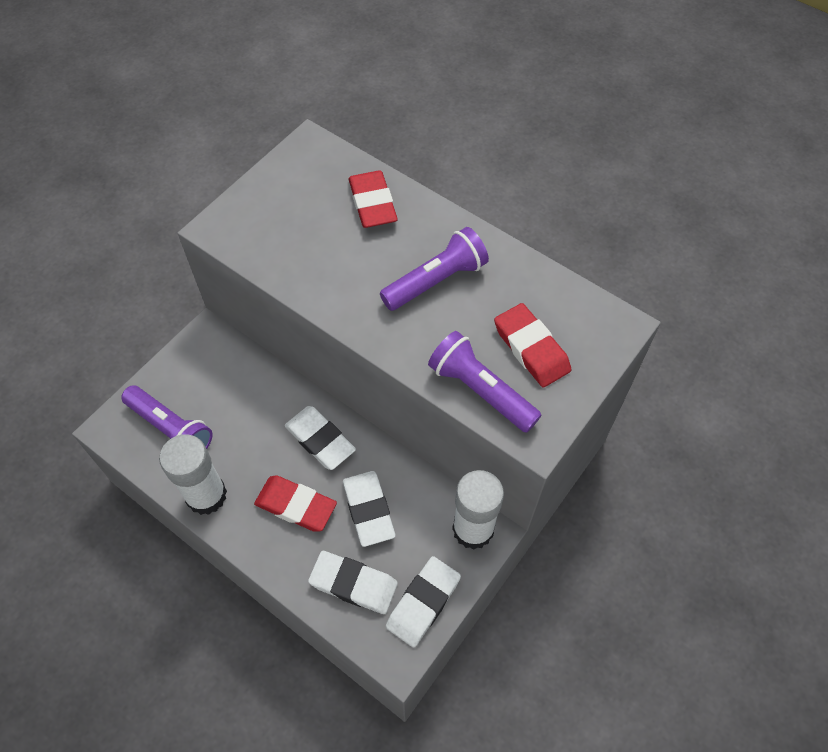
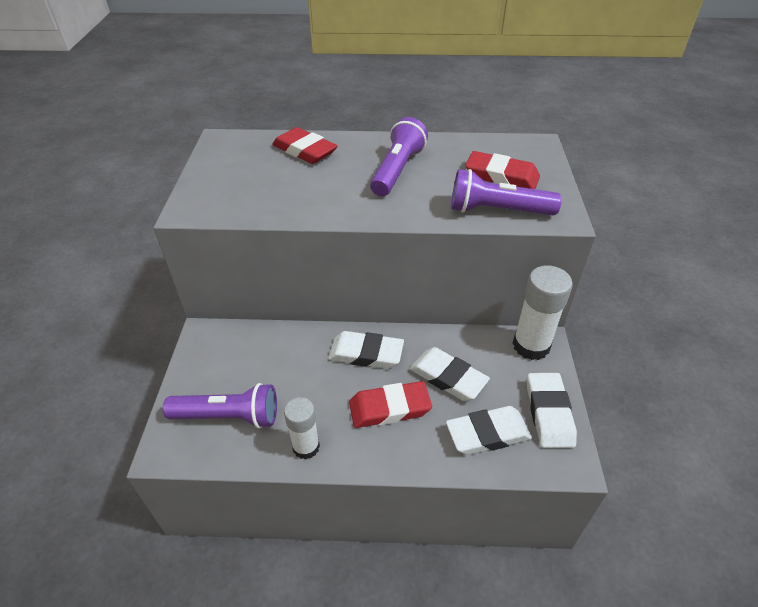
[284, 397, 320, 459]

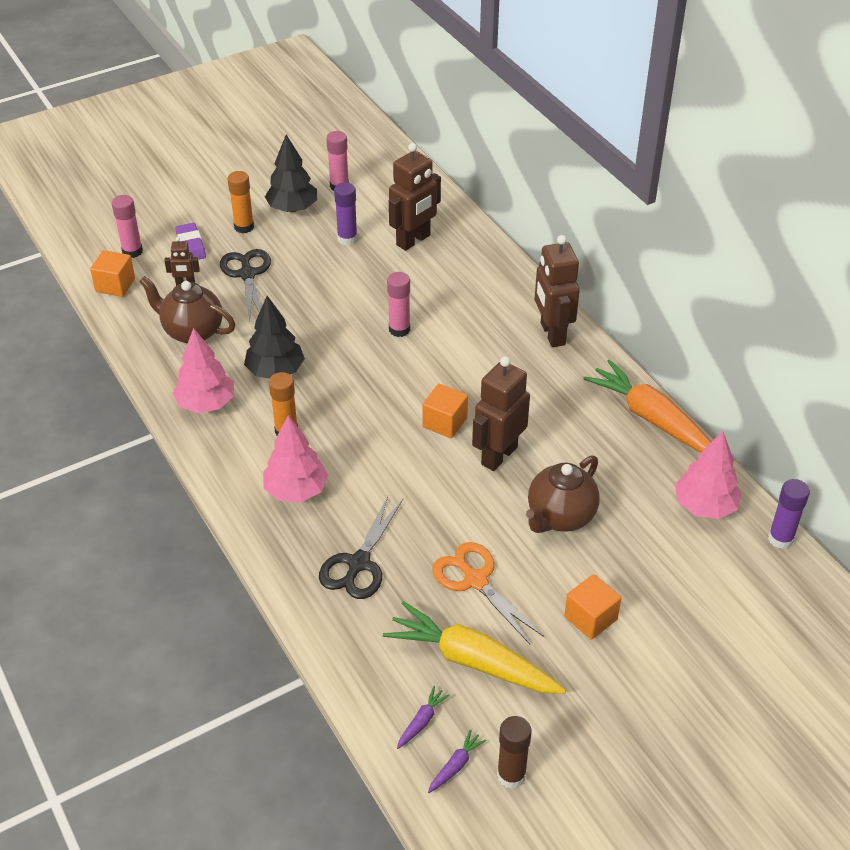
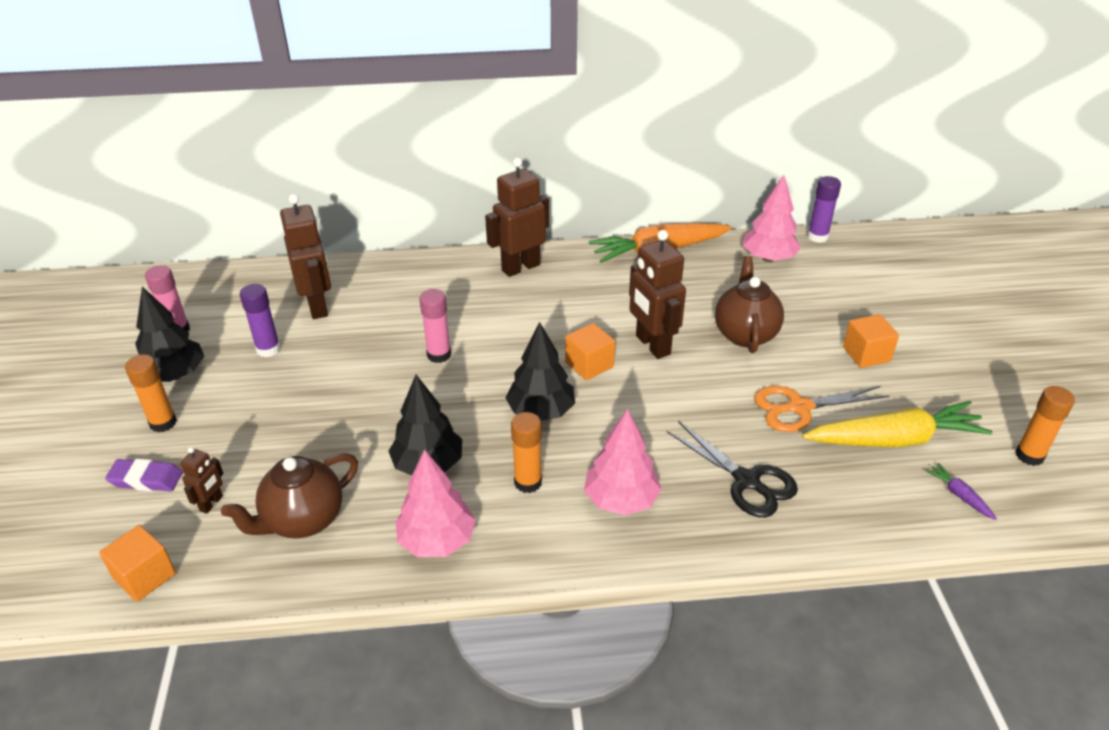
[112, 195, 143, 258] (first image)
[220, 249, 271, 322] (first image)
[802, 401, 992, 448]
[428, 729, 486, 793] (first image)
[1015, 386, 1075, 466]
[715, 256, 784, 353]
[485, 158, 549, 277]
[505, 322, 575, 421]

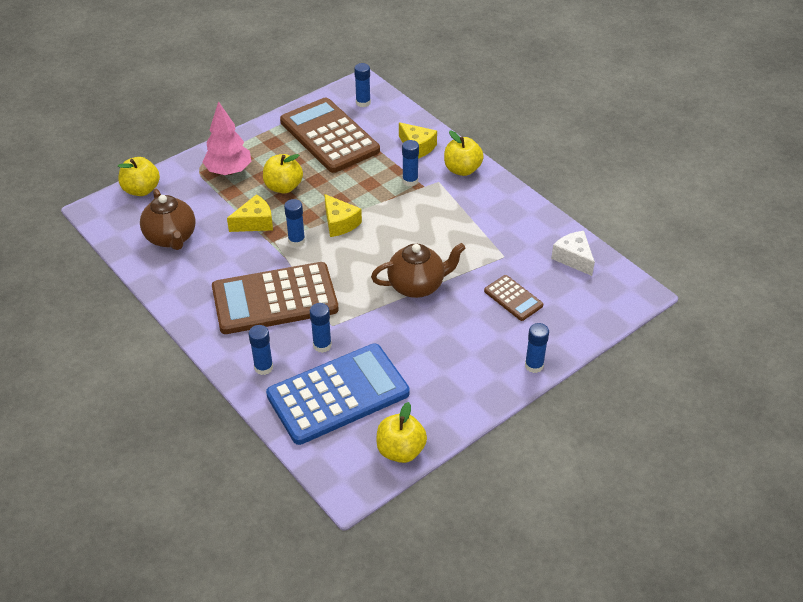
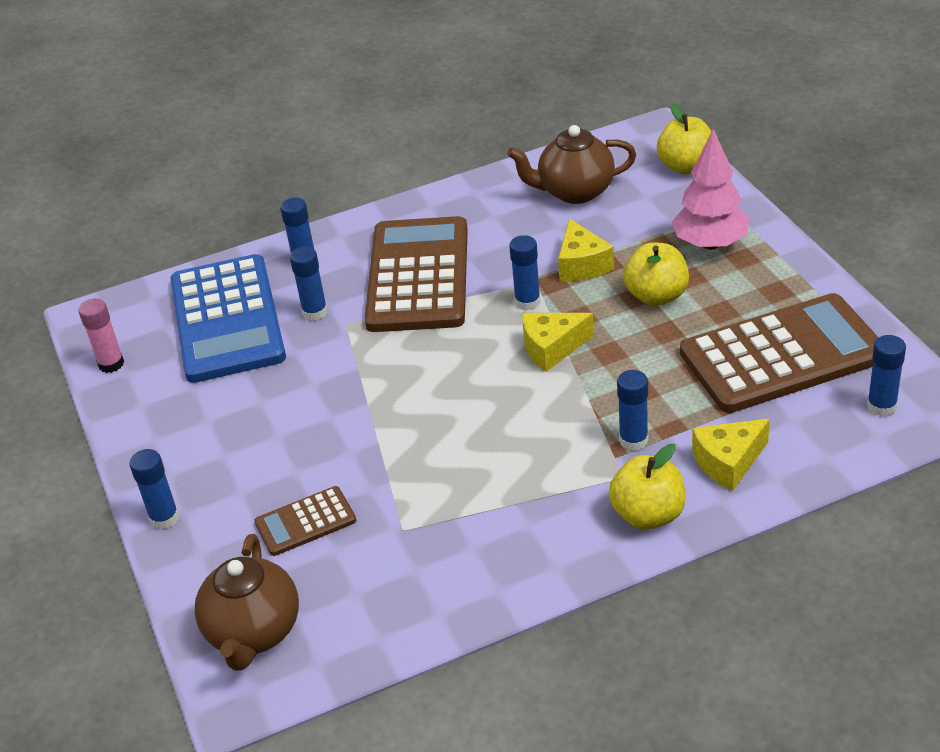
[195, 534, 299, 671]
[78, 298, 124, 373]
[551, 231, 595, 276] (first image)

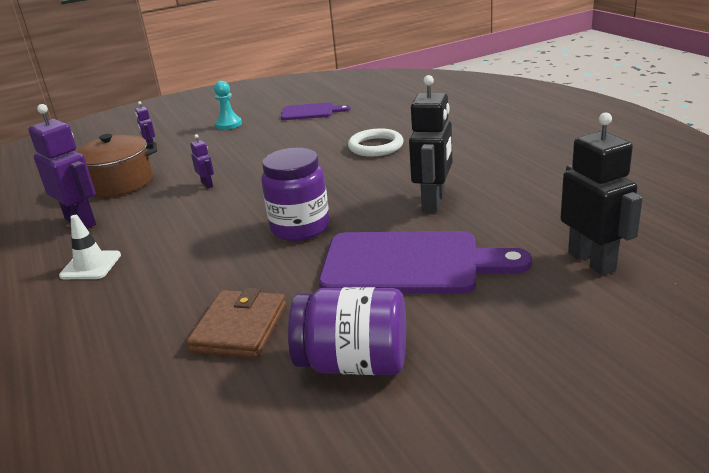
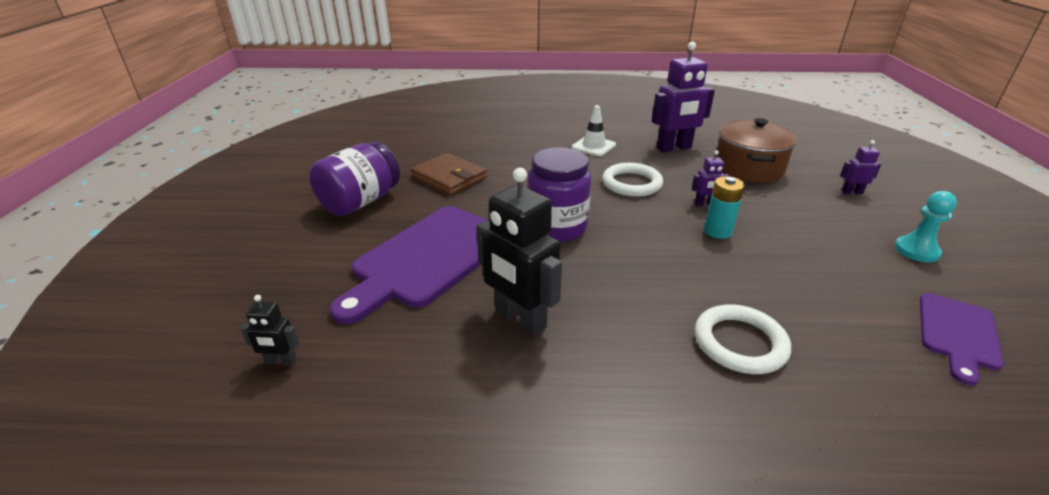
[240, 295, 299, 366]
[602, 163, 663, 197]
[704, 176, 745, 239]

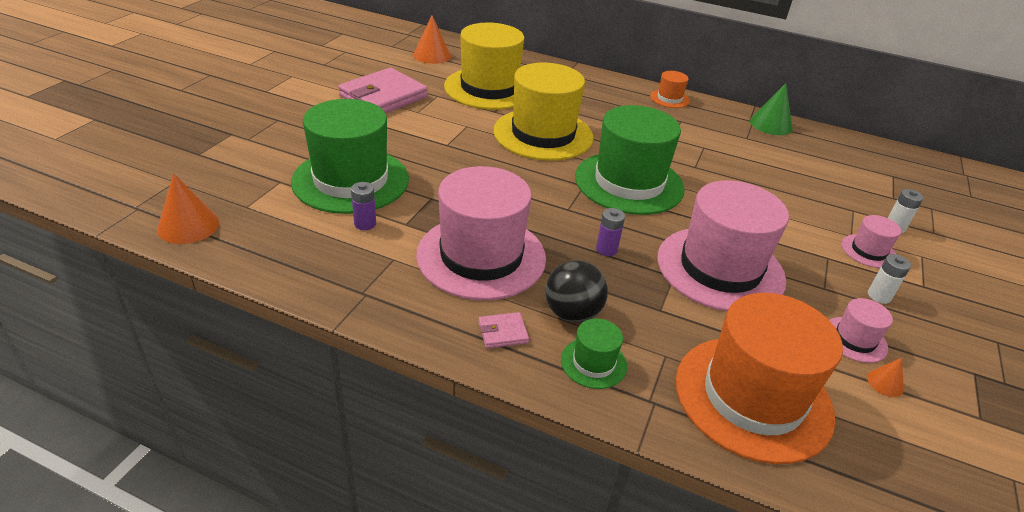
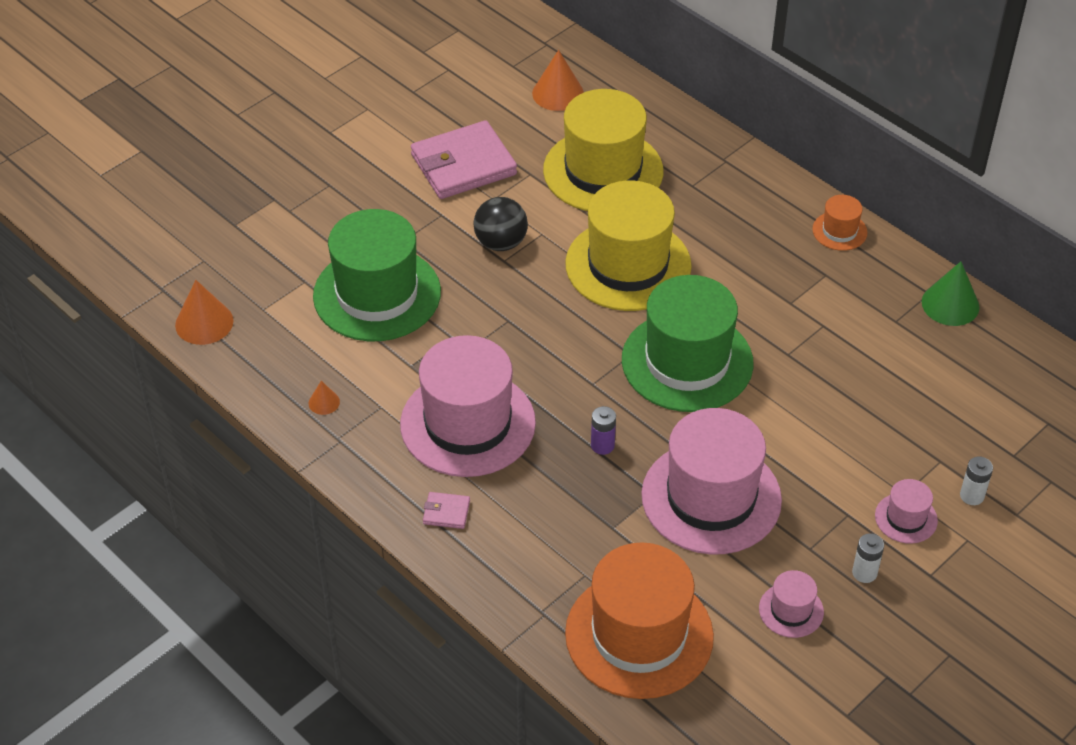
[351, 182, 376, 230] (first image)
[473, 197, 528, 251]
[561, 319, 627, 389] (first image)
[309, 381, 340, 415]

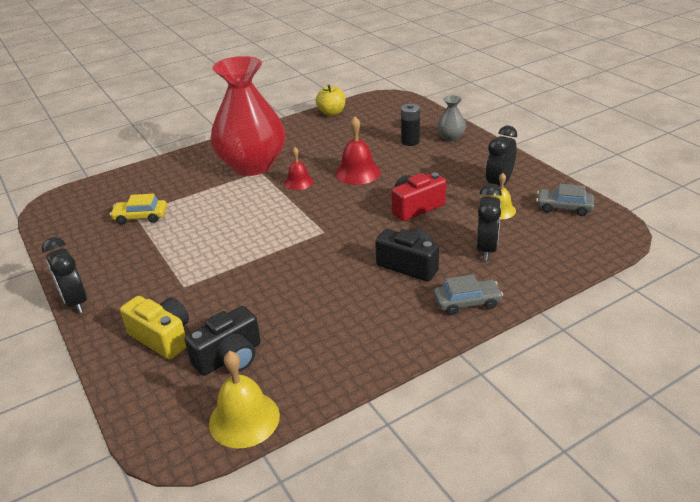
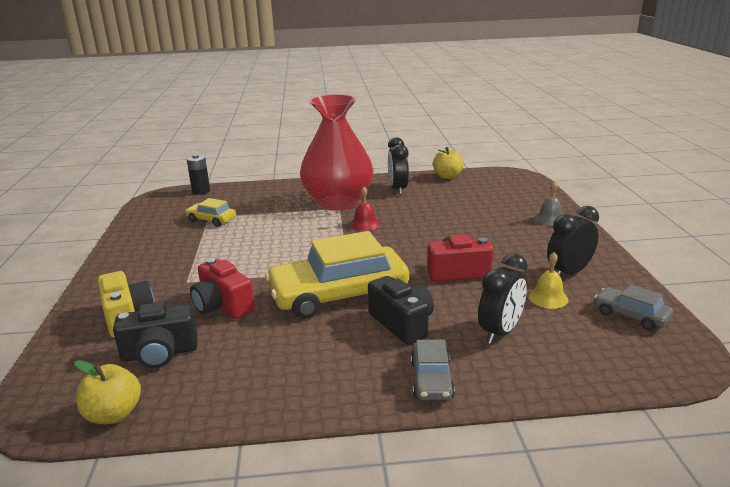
[388, 137, 409, 195]
[74, 360, 141, 424]
[335, 116, 381, 185] (first image)
[187, 154, 210, 195]
[411, 340, 455, 400]
[535, 181, 562, 226]
[190, 258, 255, 319]
[265, 231, 409, 319]

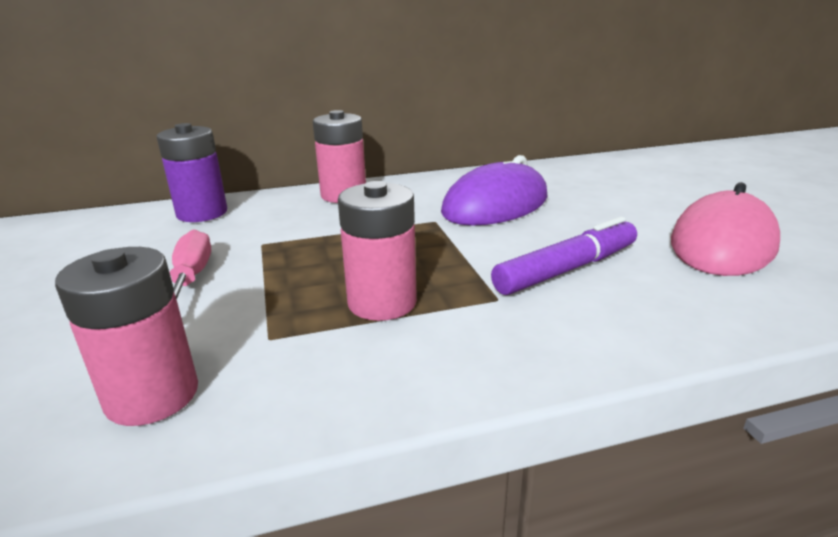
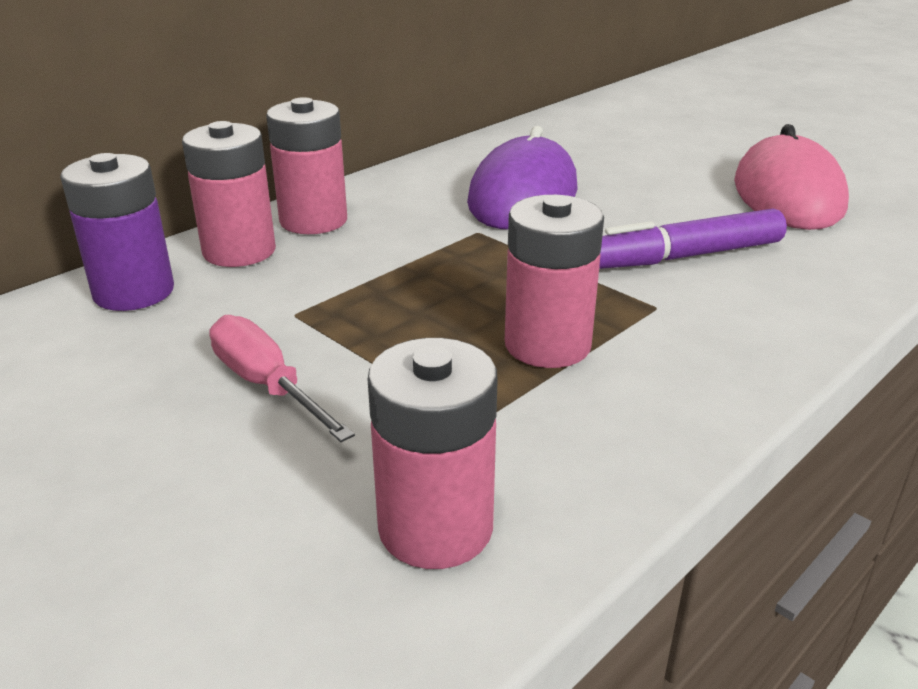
[599, 208, 787, 269]
[182, 121, 276, 267]

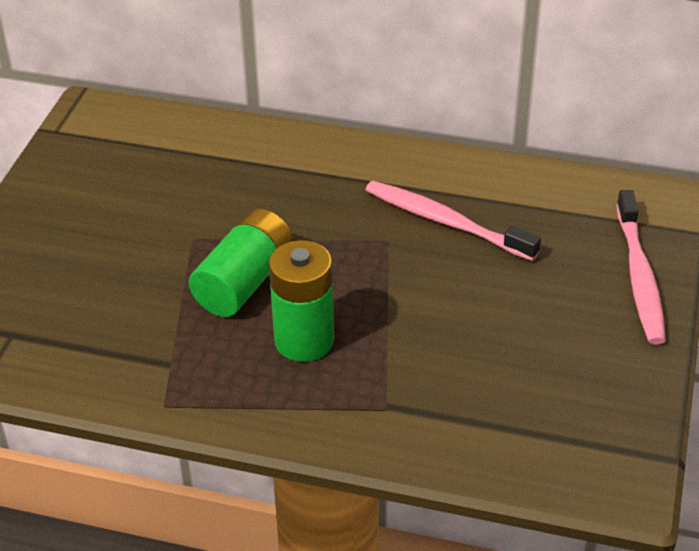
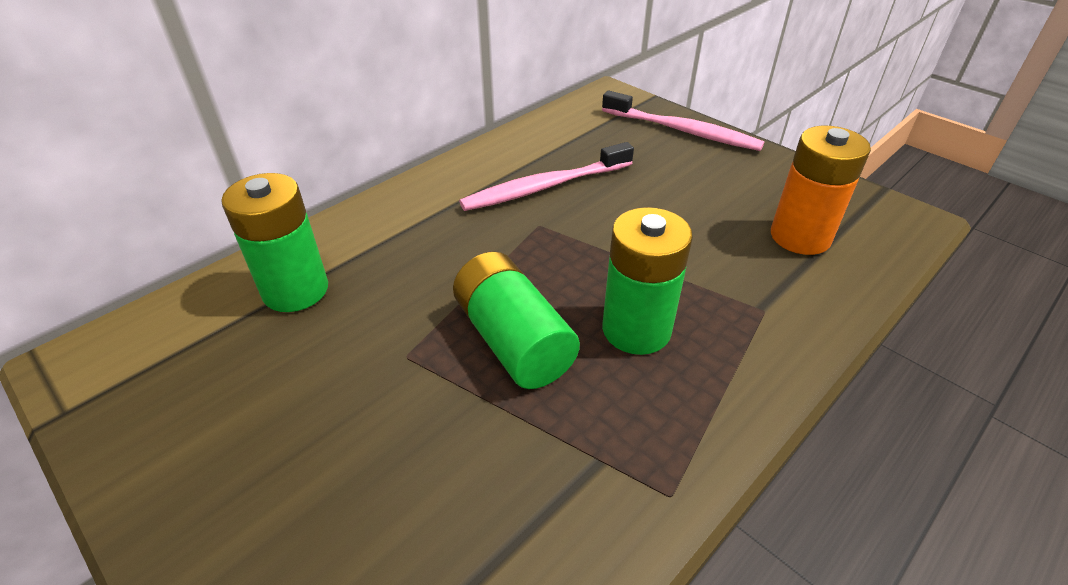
[221, 173, 328, 312]
[771, 126, 871, 255]

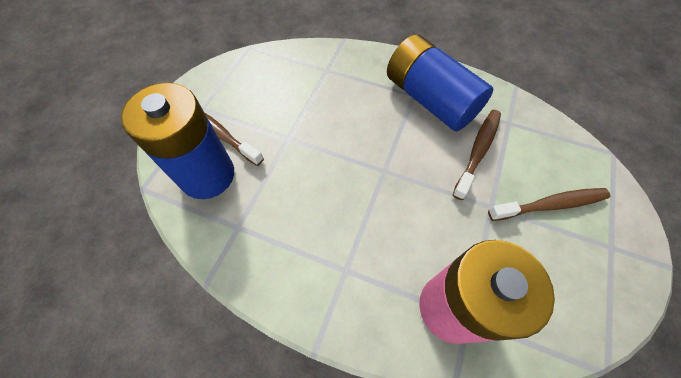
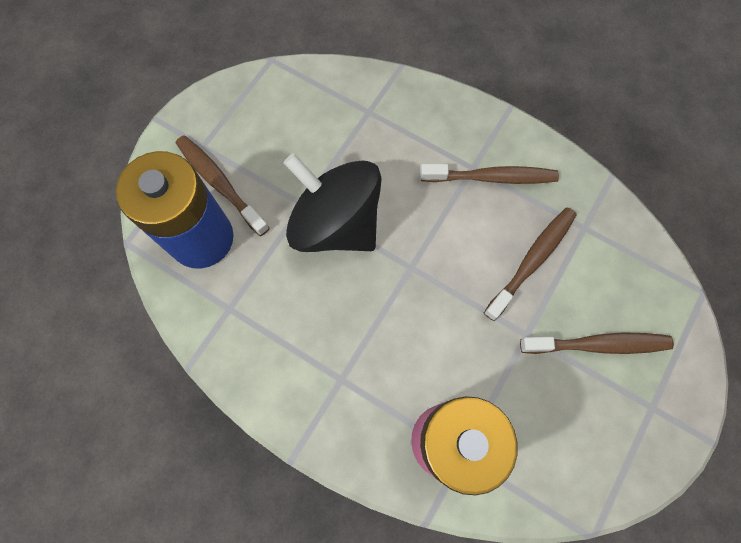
[420, 164, 559, 184]
[284, 153, 382, 252]

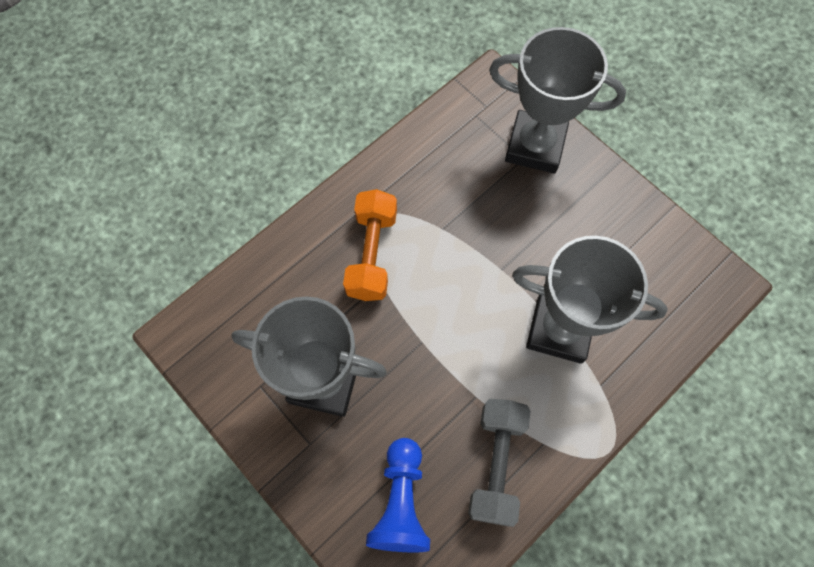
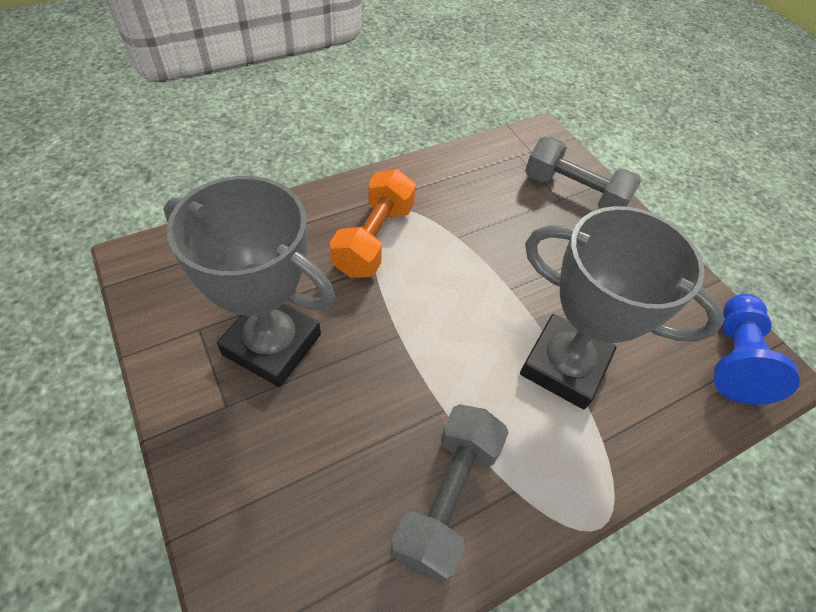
[714, 294, 800, 405]
[525, 136, 642, 209]

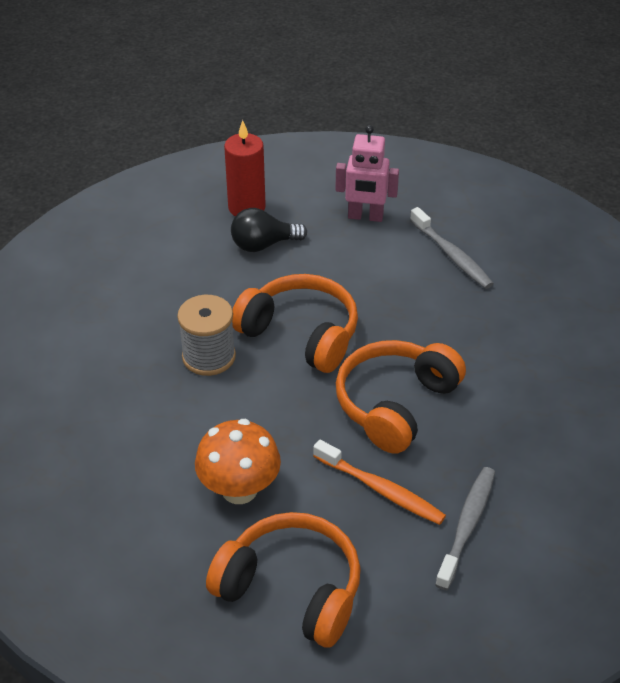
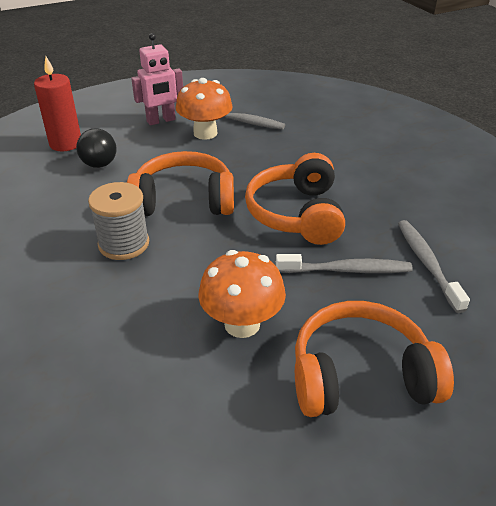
[76, 128, 117, 168]
[276, 254, 413, 273]
[176, 78, 233, 140]

